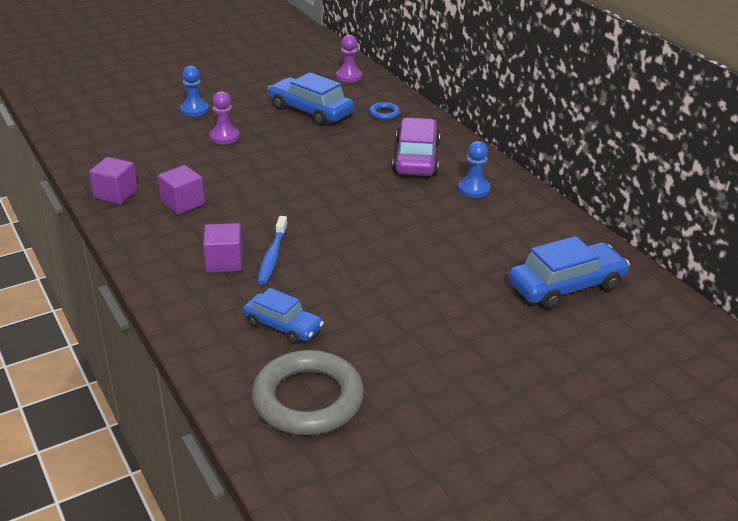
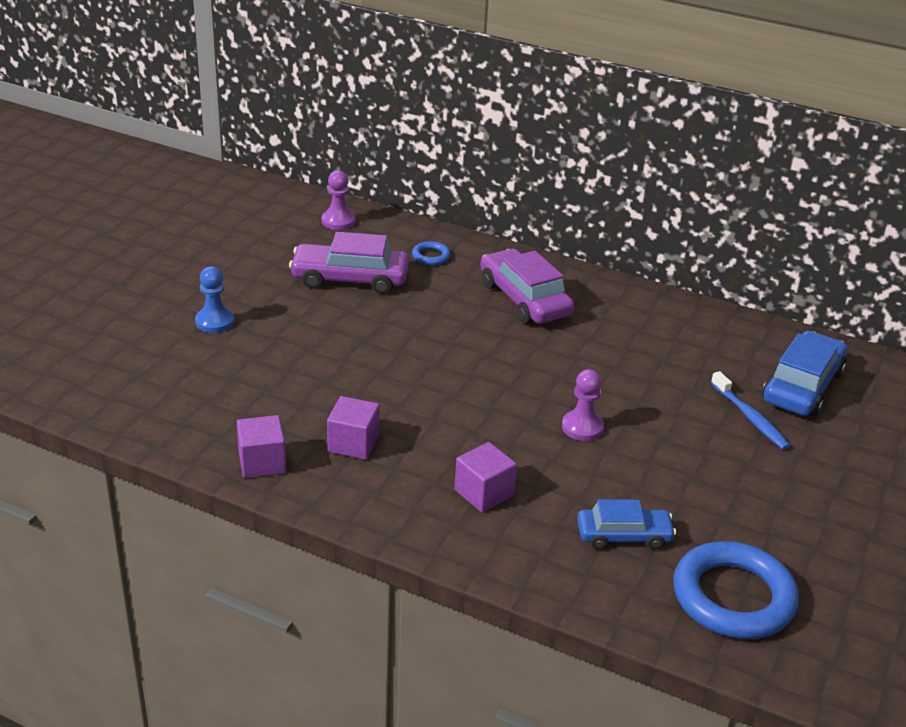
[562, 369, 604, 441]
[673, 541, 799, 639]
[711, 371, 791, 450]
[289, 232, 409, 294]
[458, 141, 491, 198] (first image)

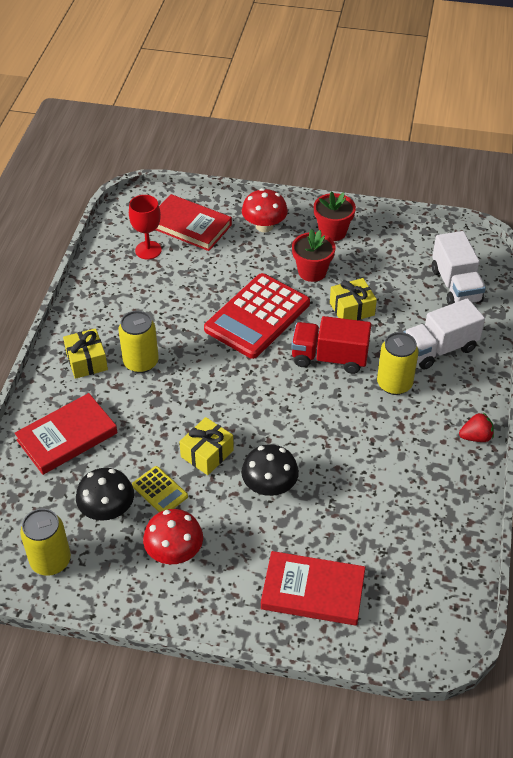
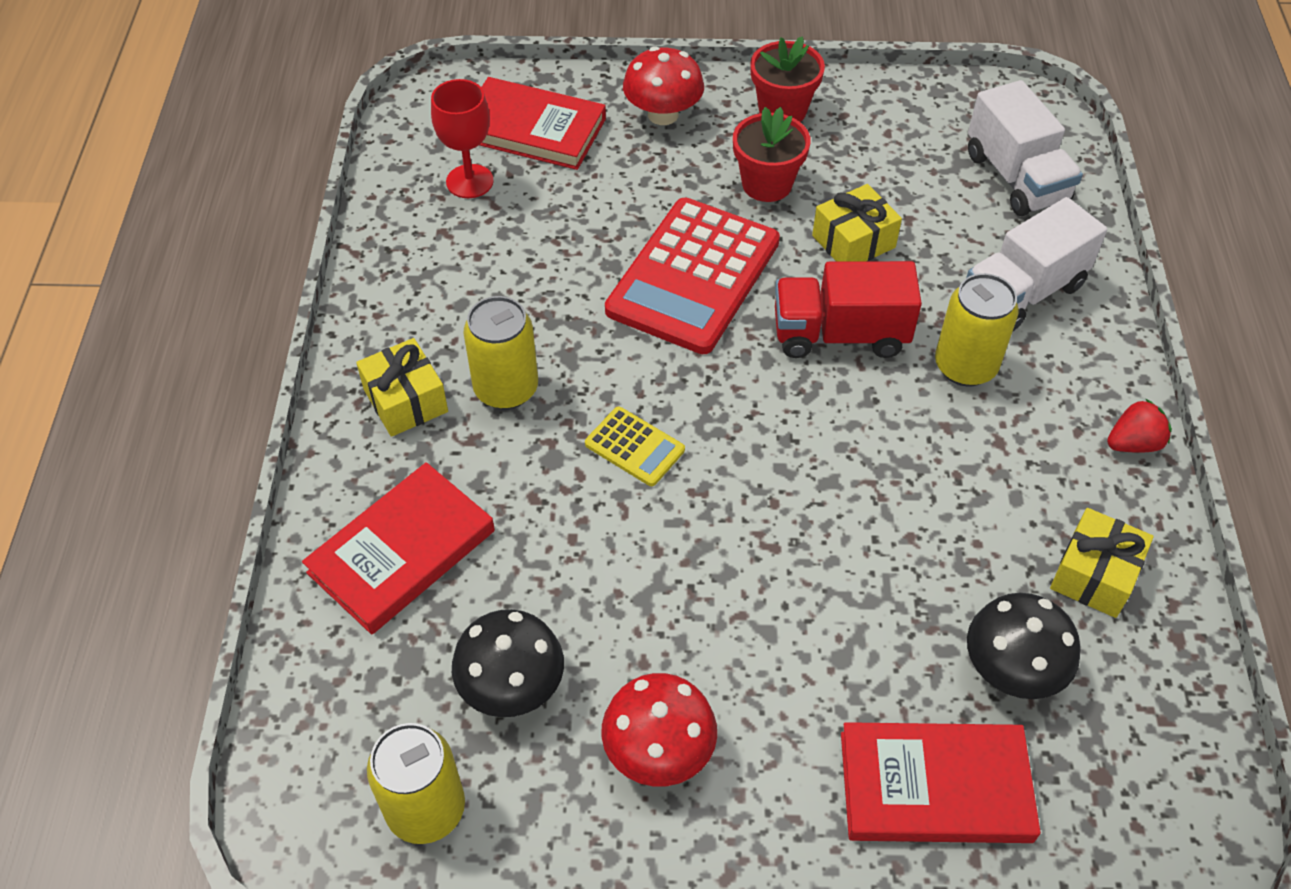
[585, 407, 685, 486]
[1050, 508, 1154, 618]
[967, 593, 1081, 699]

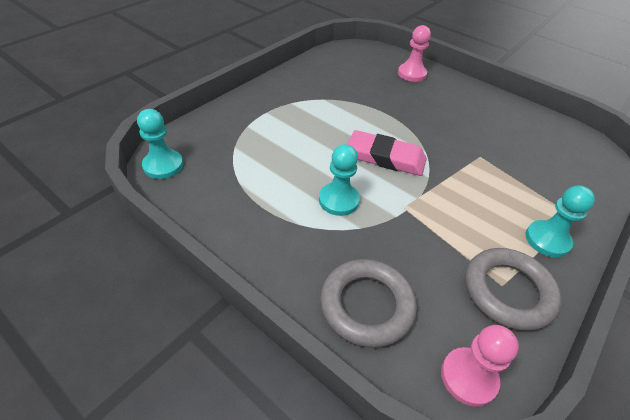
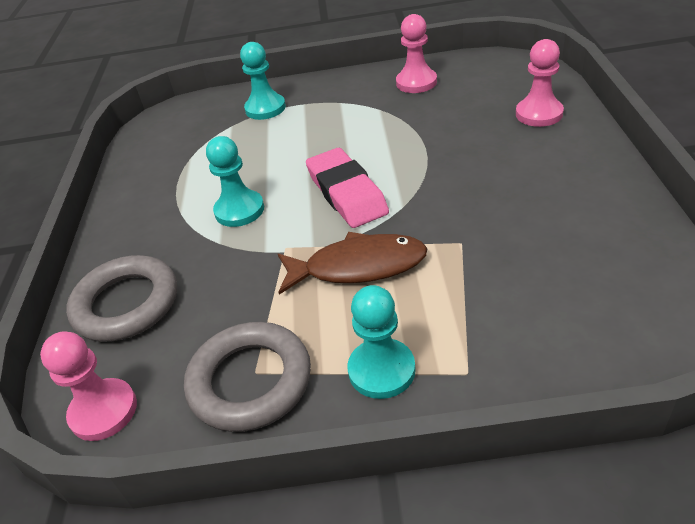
[240, 42, 286, 120]
[278, 232, 427, 295]
[396, 14, 437, 93]

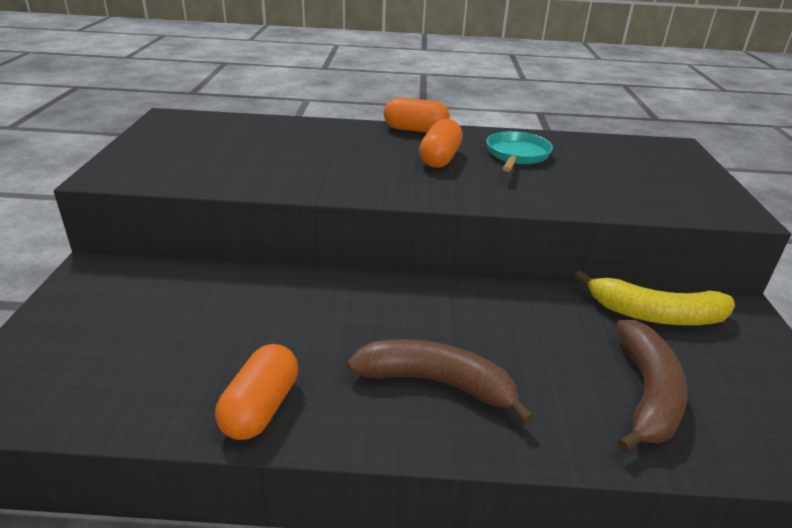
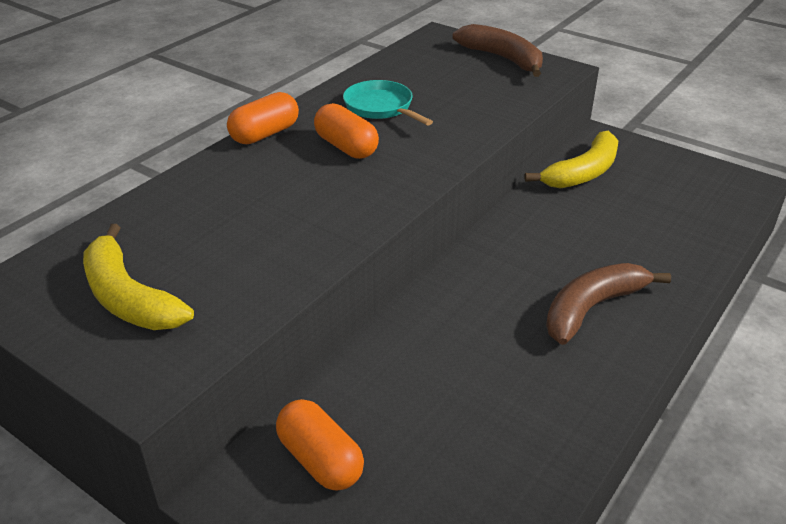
[276, 399, 364, 490]
[453, 24, 543, 77]
[83, 224, 194, 330]

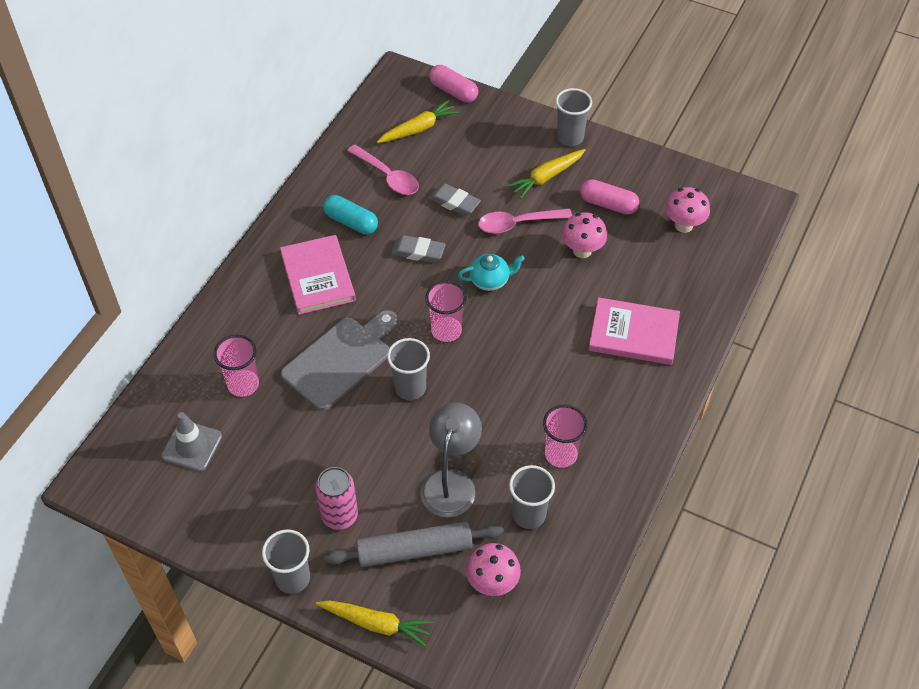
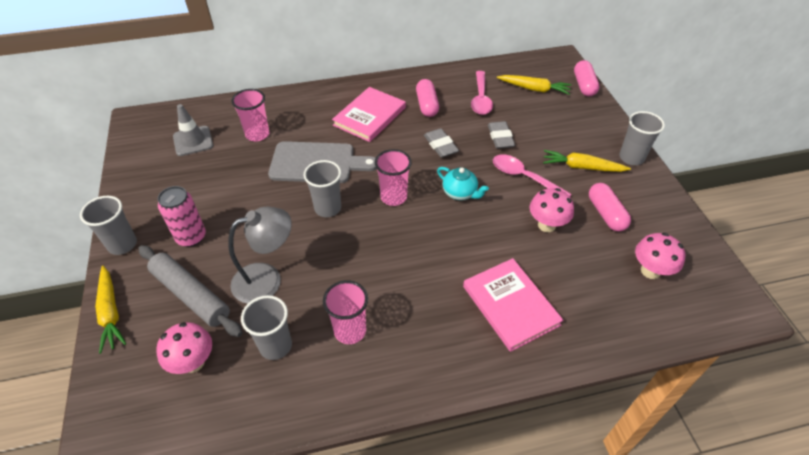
[416, 79, 439, 117]

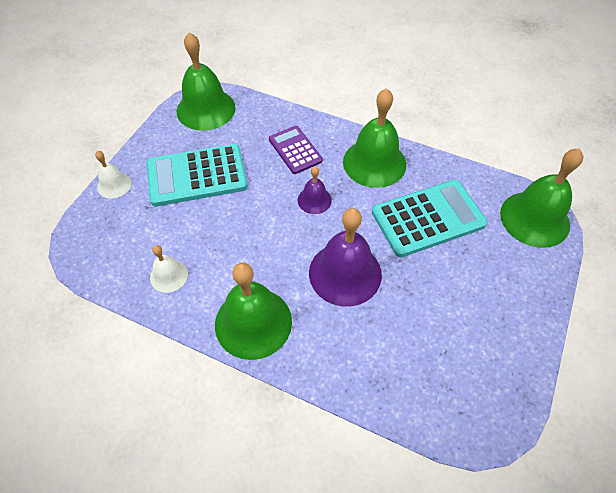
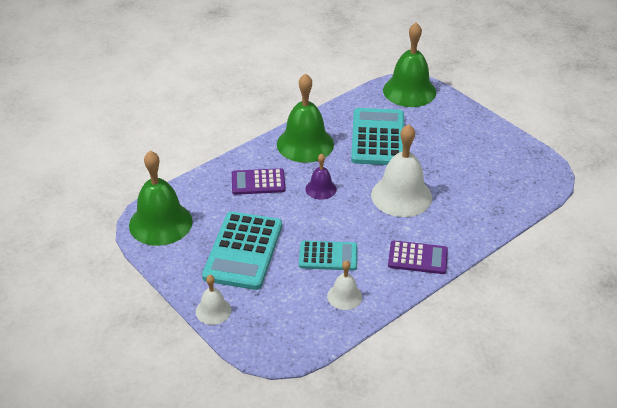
[388, 241, 448, 274]
[371, 124, 432, 217]
[299, 240, 357, 271]

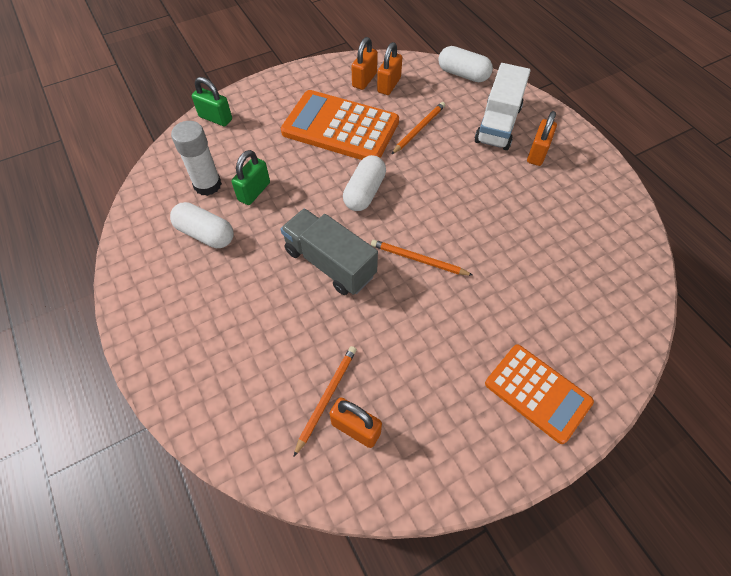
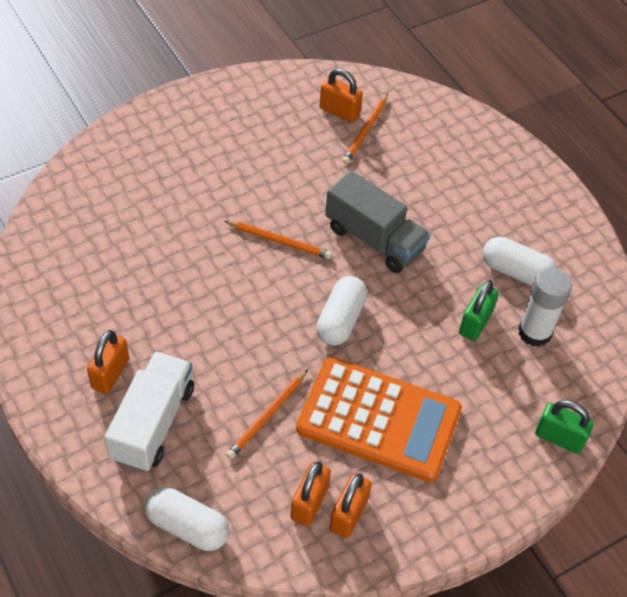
[485, 344, 594, 444] (first image)

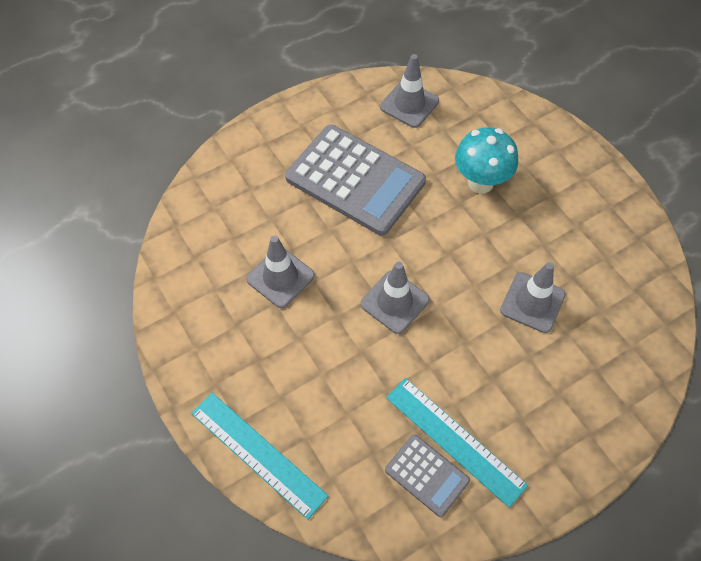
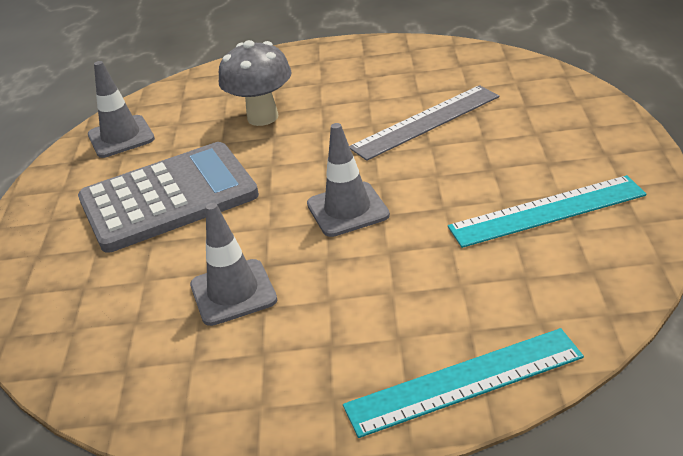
[385, 434, 470, 517] (first image)
[219, 40, 292, 126]
[349, 85, 499, 161]

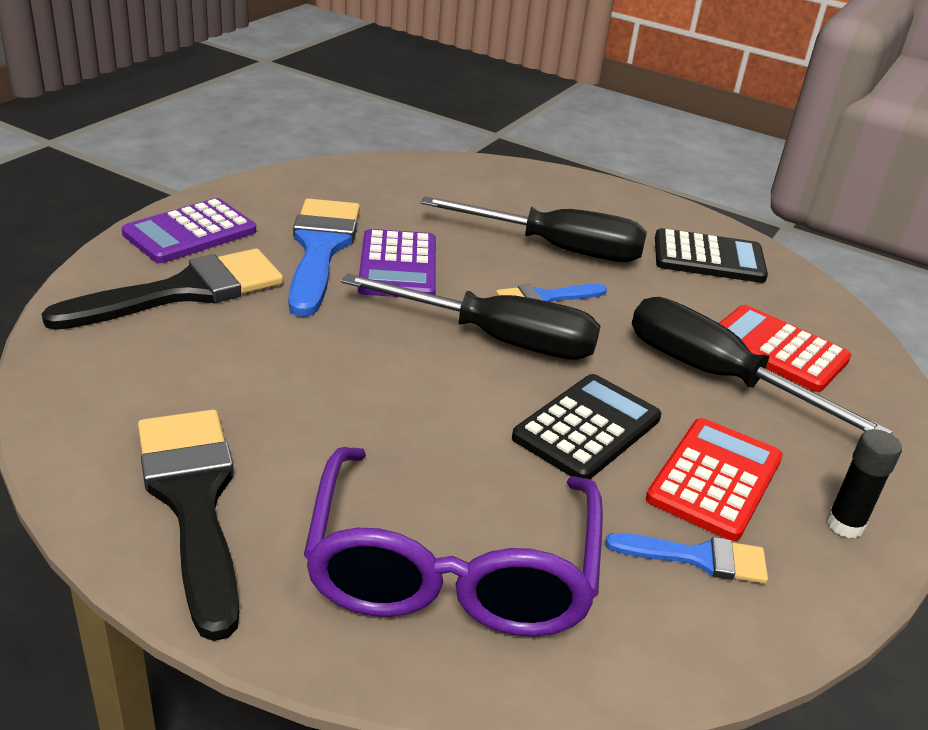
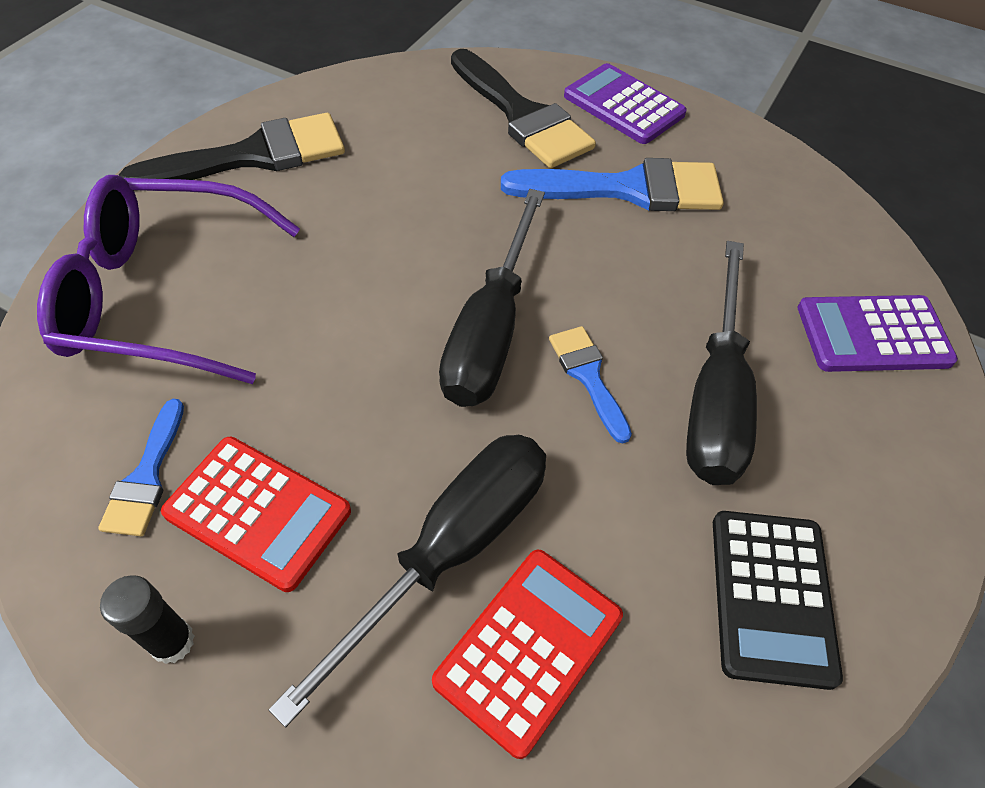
[798, 295, 958, 372]
[512, 374, 661, 479] (first image)

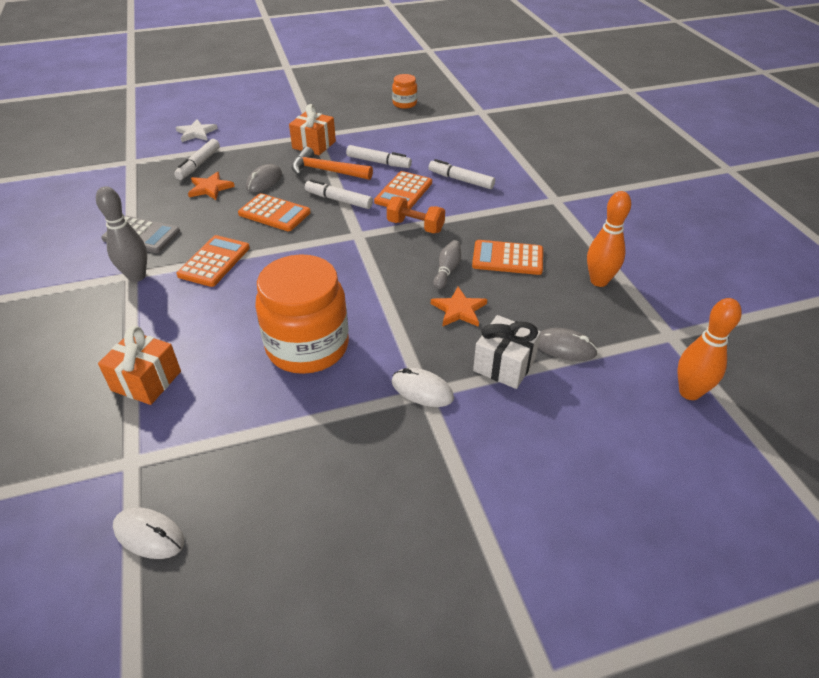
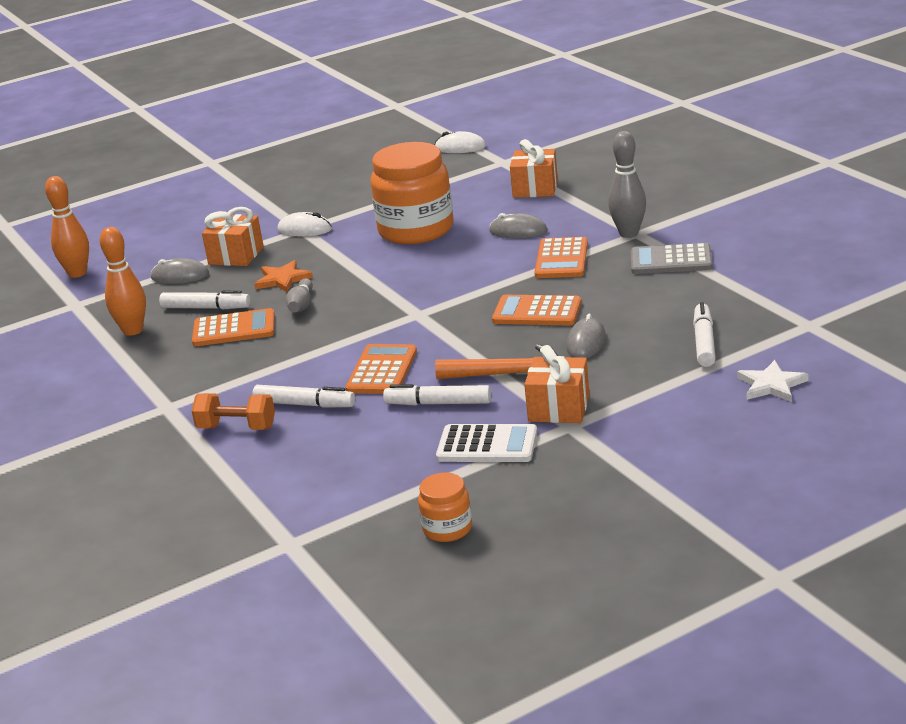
[188, 172, 235, 200] (first image)
[159, 291, 251, 309]
[192, 393, 275, 430]
[202, 207, 264, 266]
[436, 424, 537, 462]
[489, 213, 547, 239]

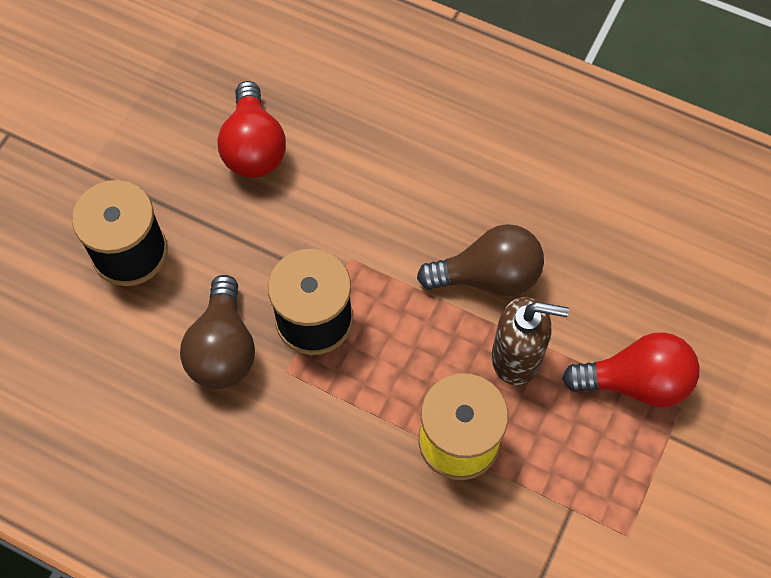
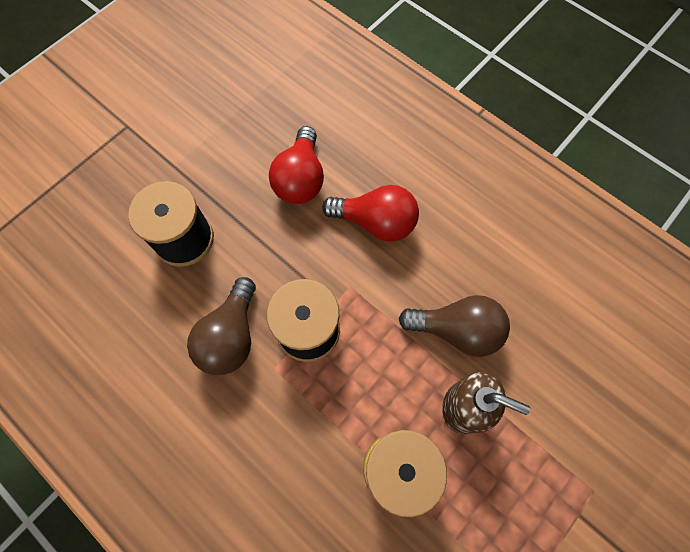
[322, 185, 419, 242]

